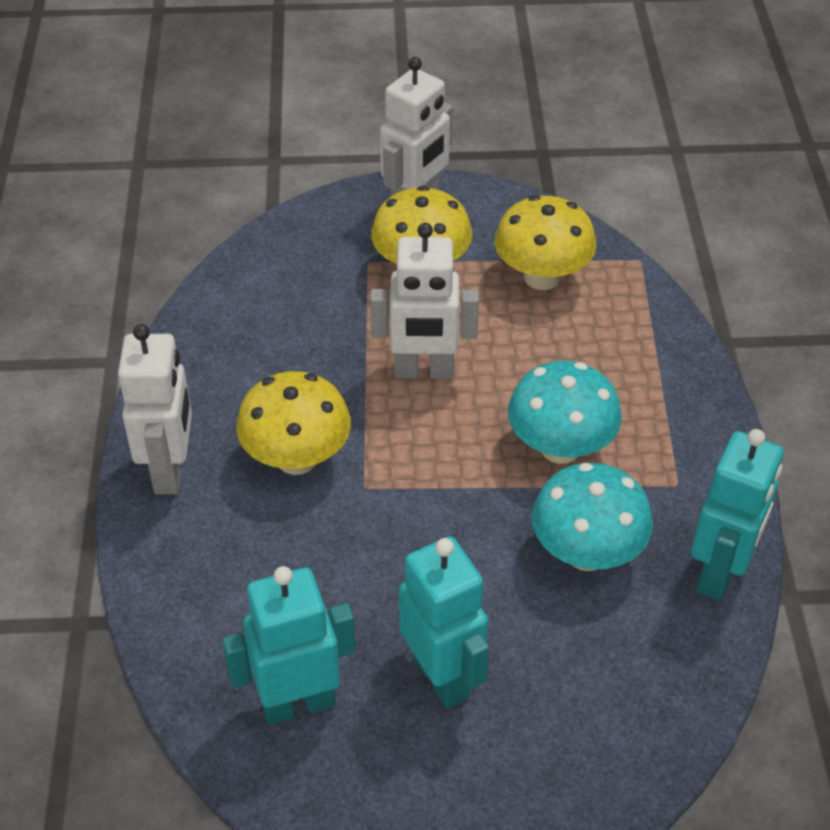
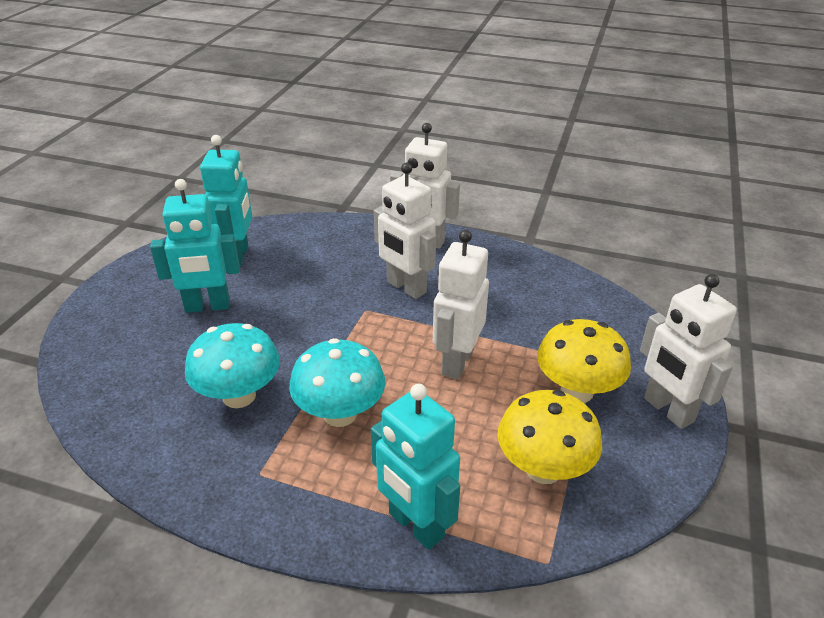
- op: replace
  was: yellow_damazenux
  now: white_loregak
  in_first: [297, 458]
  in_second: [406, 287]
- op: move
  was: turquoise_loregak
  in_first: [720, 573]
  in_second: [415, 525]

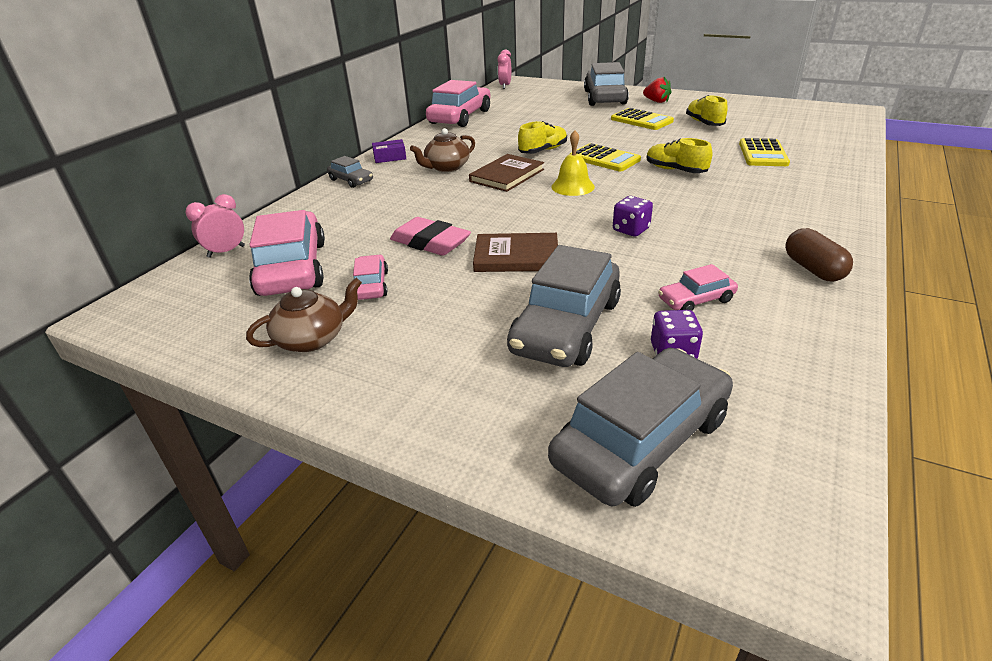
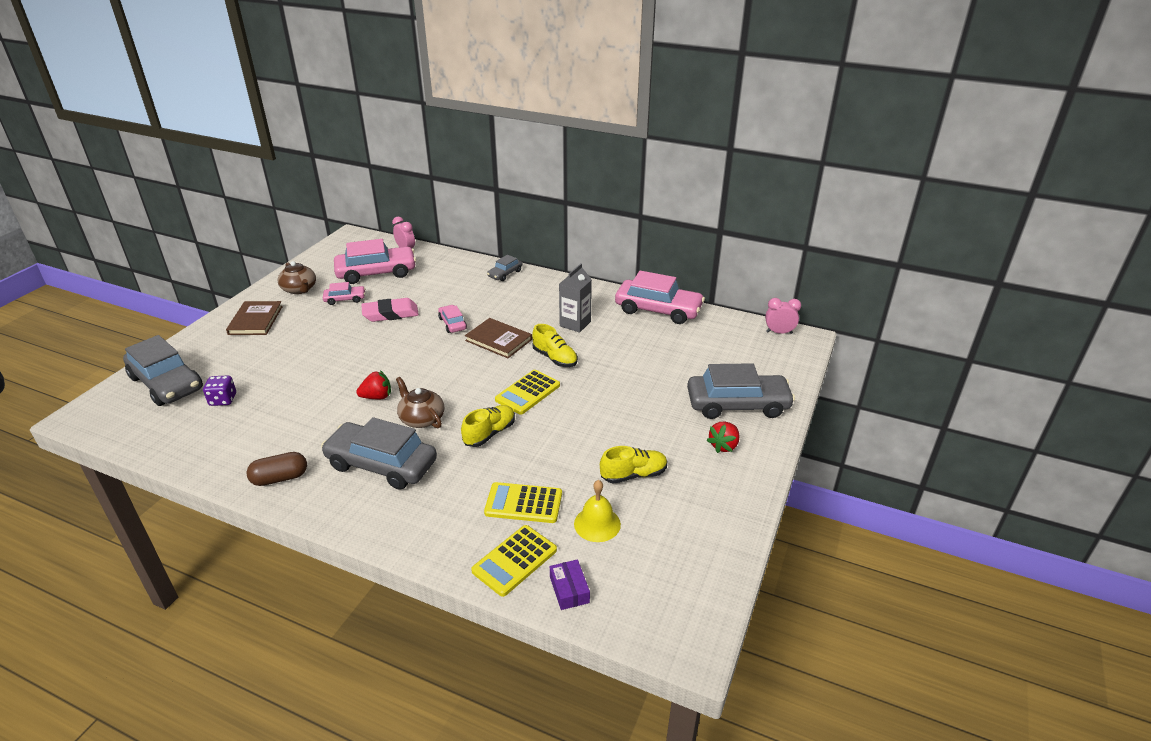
- op: move
  was: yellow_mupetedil
  in_first: [641, 120]
  in_second: [514, 560]
- op: move
  was: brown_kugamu
  in_first: [446, 167]
  in_second: [421, 419]
- op: move
  was: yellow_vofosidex
  in_first: [572, 186]
  in_second: [597, 524]
- op: move
  was: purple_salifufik
  in_first: [390, 157]
  in_second: [569, 590]
- op: replace
  was: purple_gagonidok
  now: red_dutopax
  in_first: [631, 230]
  in_second: [377, 397]
- op: rotate
  was: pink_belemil
  in_first: [430, 242]
  in_second: [390, 314]
  clockwise: 45
- op: move
  was: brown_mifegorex
  in_first: [516, 256]
  in_second: [255, 320]
- op: move
  was: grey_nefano
  in_first: [566, 326]
  in_second: [381, 464]
- op: move
  was: pink_nefano
  in_first: [696, 300]
  in_second: [452, 323]
- op: insert
  now: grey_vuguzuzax
  in_second: [575, 324]

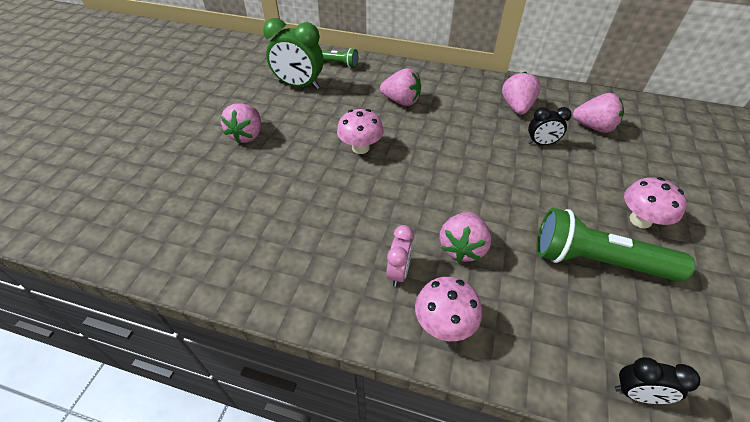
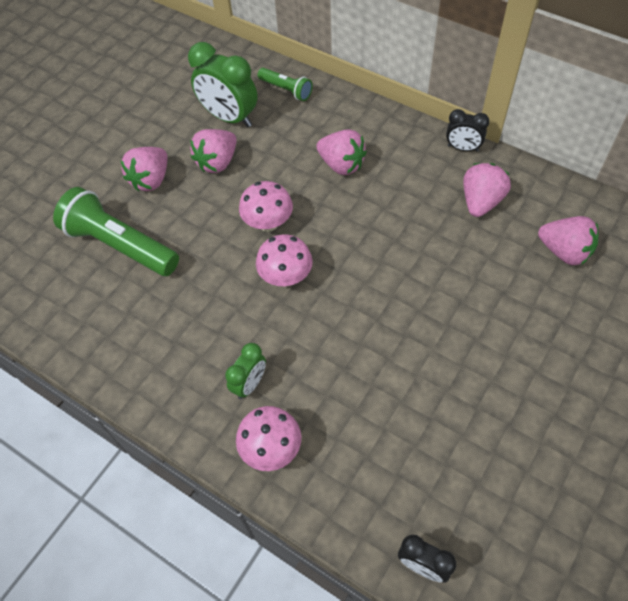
- op: move
  was: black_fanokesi
  in_first: [541, 143]
  in_second: [463, 148]
- op: move
  was: pink_damazenux
  in_first: [640, 220]
  in_second: [286, 276]
- op: move
  was: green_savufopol
  in_first: [597, 261]
  in_second: [120, 245]
- op: move
  was: pink_dutopax
  in_first: [462, 247]
  in_second: [217, 162]
- op: recolor
  was: pink_fanokesi
  now: green_fanokesi
  in_first: [398, 272]
  in_second: [249, 384]

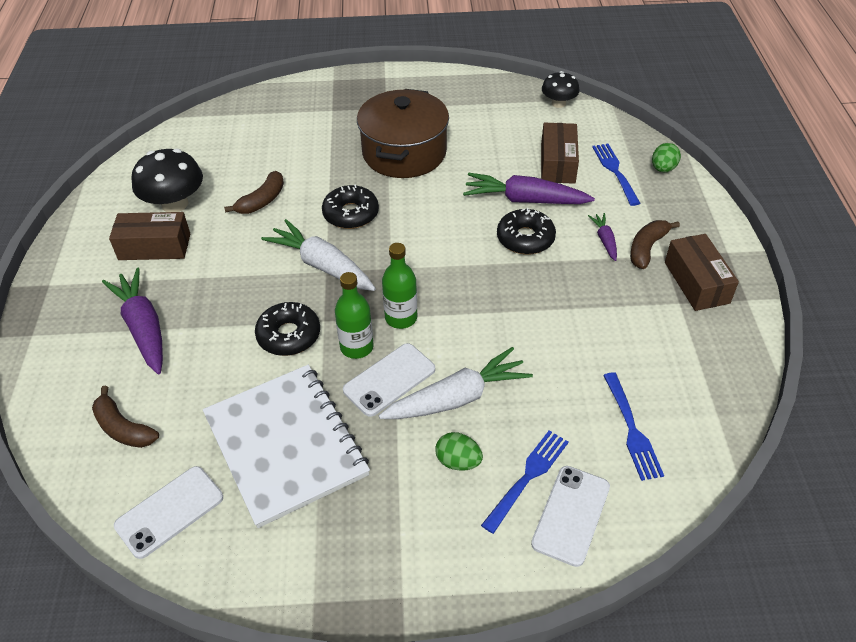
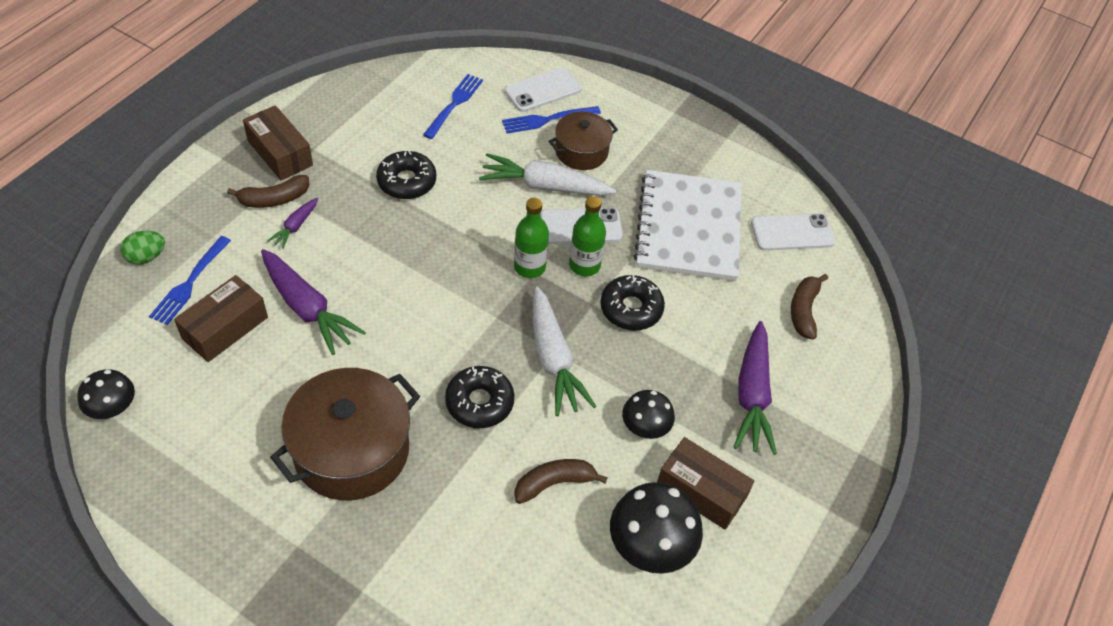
- op: move
  was: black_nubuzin
  in_first: [525, 238]
  in_second: [407, 181]
- op: rotate
  was: brown_salifufik
  in_first: [696, 282]
  in_second: [280, 153]
  clockwise: -60
- op: rotate
  was: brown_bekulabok
  in_first: [123, 428]
  in_second: [804, 311]
  clockwise: -150
- op: replace
  was: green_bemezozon
  now: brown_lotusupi
  in_first: [458, 461]
  in_second: [581, 151]
- op: insert
  now: black_damazenux
  in_second: [645, 426]

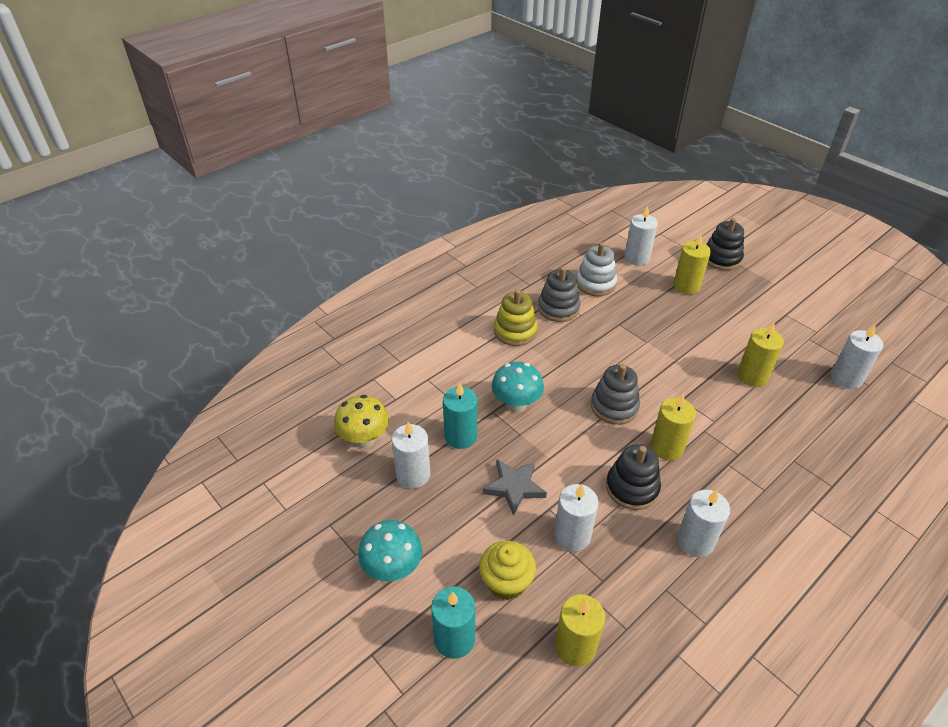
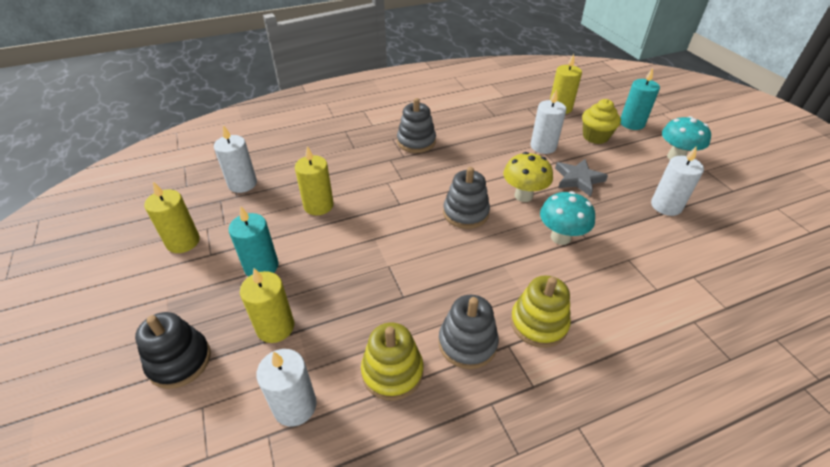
- op: recolor
  was: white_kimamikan
  now: yellow_kimamikan
  in_first: [595, 284]
  in_second: [392, 372]
- op: move
  was: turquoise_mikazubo
  in_first: [460, 436]
  in_second: [261, 266]
- op: move
  was: yellow_mikazubo
  in_first: [666, 447]
  in_second: [183, 242]
- op: move
  was: yellow_damazenux
  in_first: [364, 440]
  in_second: [523, 196]
- op: delete
  was: black_kimamikan
  in_first: [632, 488]
- op: delete
  was: white_mikazubo
  in_first: [695, 541]
- op: insert
  now: grey_kimamikan
  in_second: [416, 142]

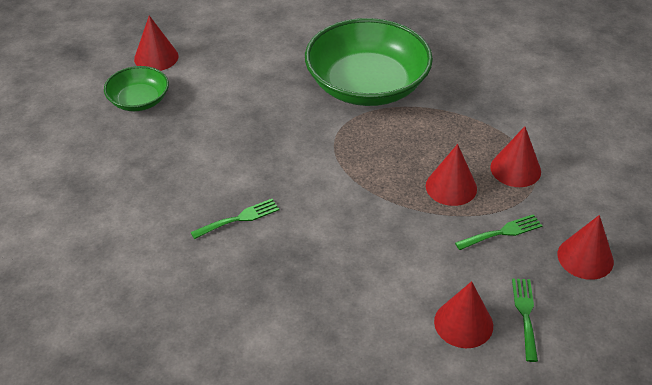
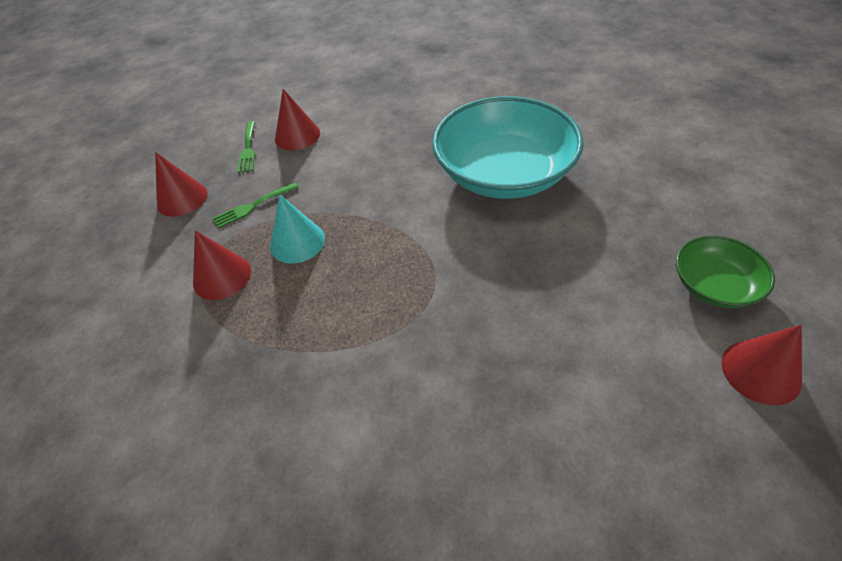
- op: delete
  was: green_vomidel
  in_first: [367, 85]
- op: recolor
  was: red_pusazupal
  now: turquoise_pusazupal
  in_first: [451, 187]
  in_second: [297, 242]
- op: replace
  was: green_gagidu
  now: turquoise_vomidel
  in_first: [239, 218]
  in_second: [504, 173]

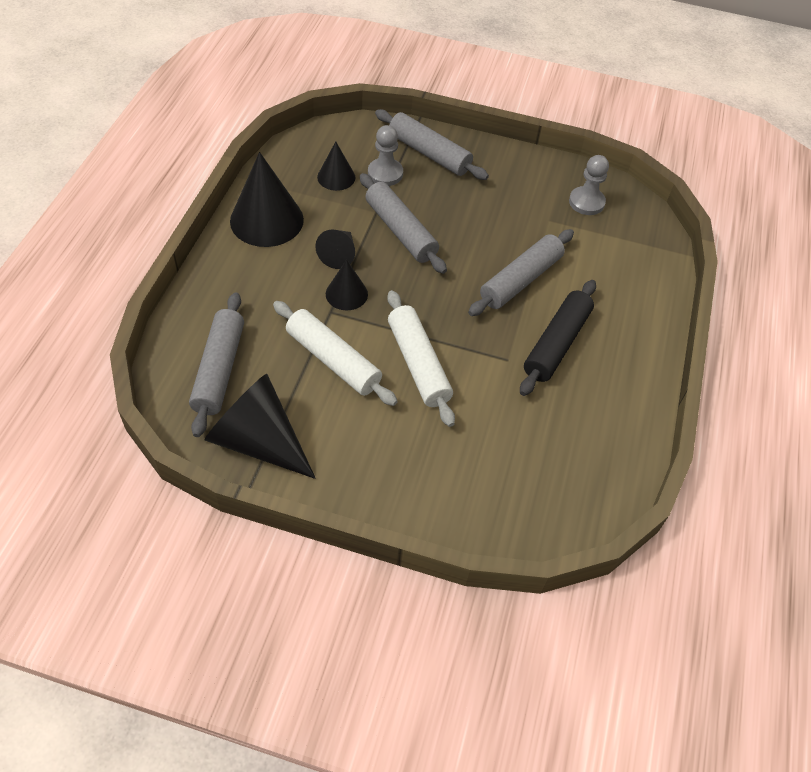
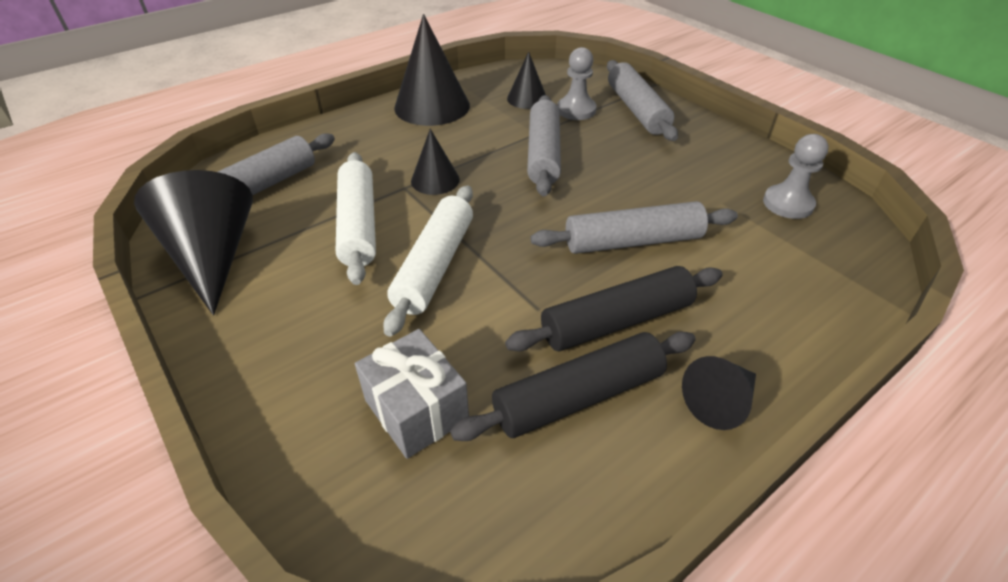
- op: move
  was: black_pusazupal
  in_first: [339, 254]
  in_second: [719, 402]
- op: insert
  now: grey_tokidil
  in_second: [416, 410]
- op: insert
  now: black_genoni
  in_second: [578, 396]

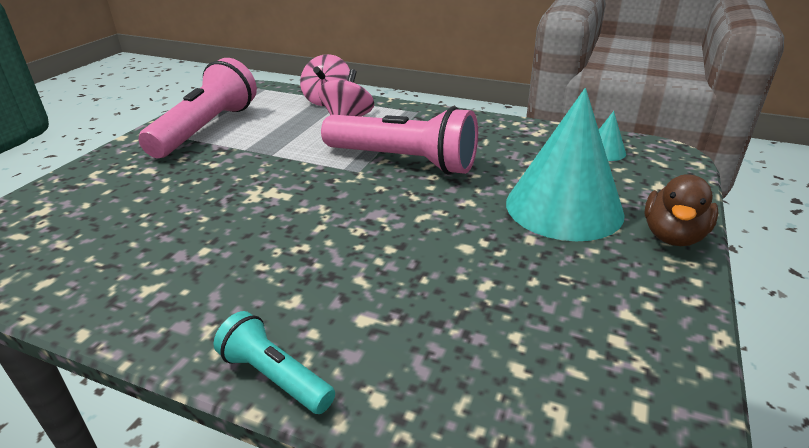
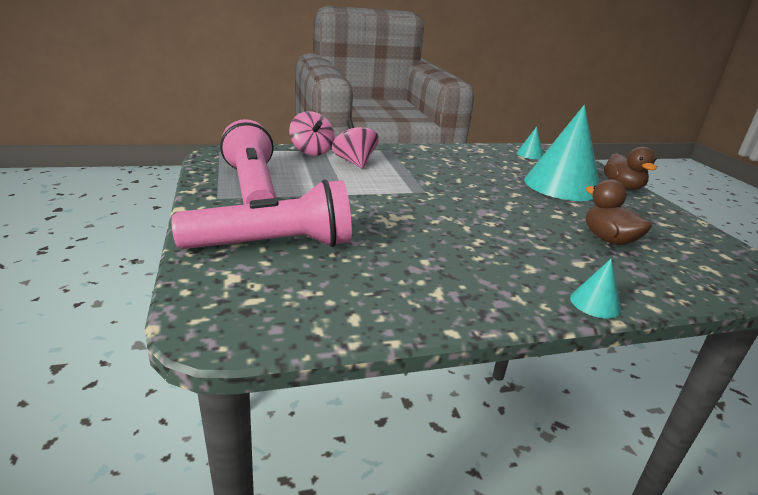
- op: move
  was: pink_savufopol
  in_first: [403, 161]
  in_second: [273, 245]
- op: replace
  was: turquoise_savufopol
  now: turquoise_pusazupal
  in_first: [275, 377]
  in_second: [595, 303]
- op: insert
  now: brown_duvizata
  in_second: [608, 239]

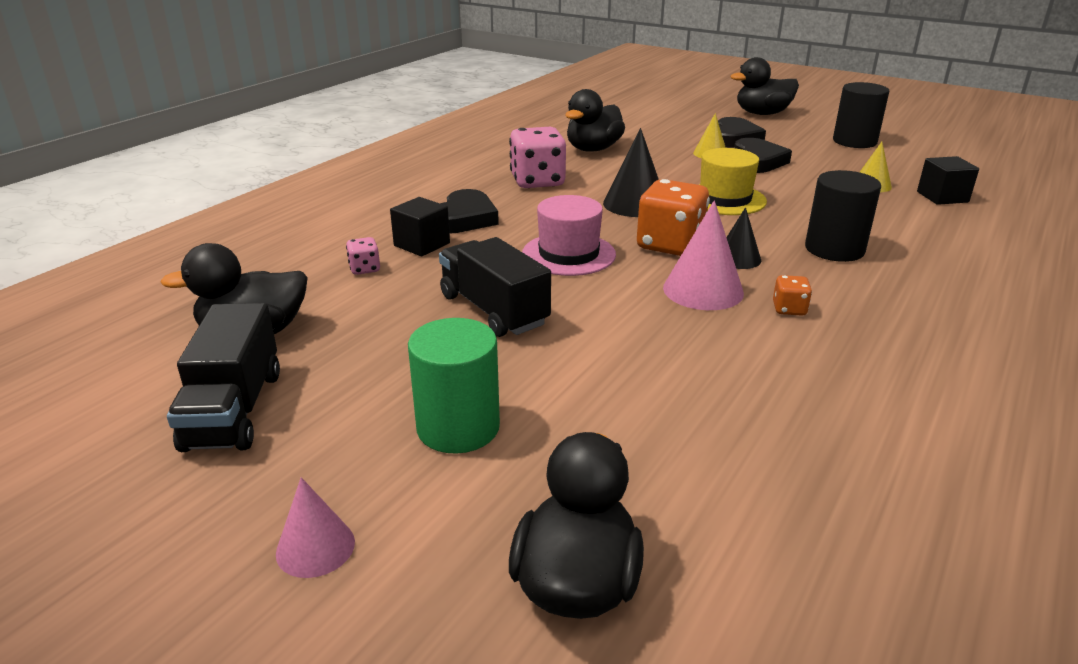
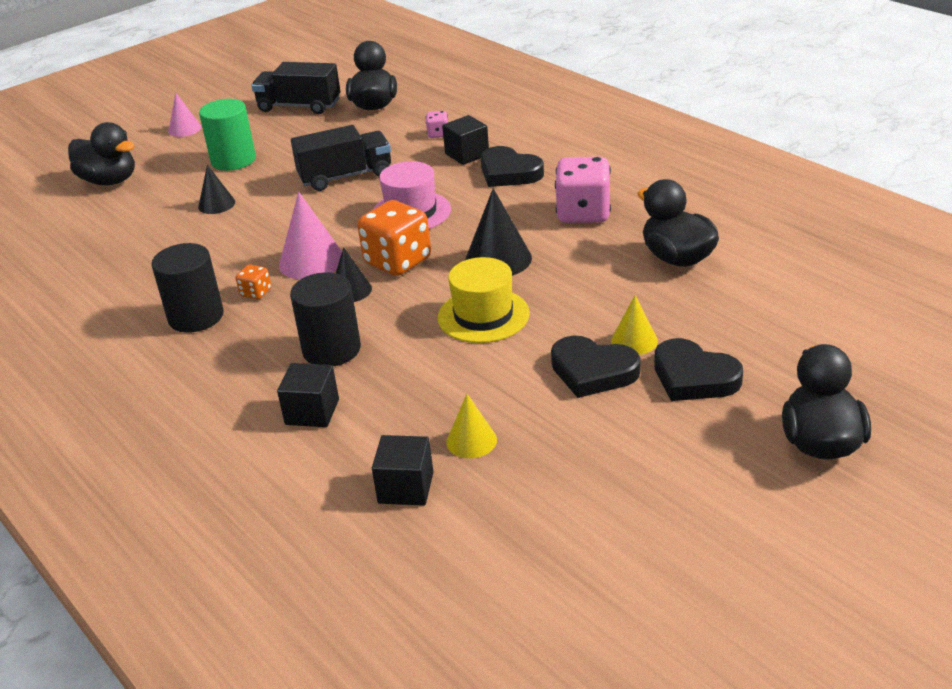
- op: move
  was: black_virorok
  in_first: [854, 141]
  in_second: [196, 316]
- op: insert
  now: black_pusazupal
  in_second: [216, 204]
- op: insert
  now: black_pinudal
  in_second: [312, 412]

